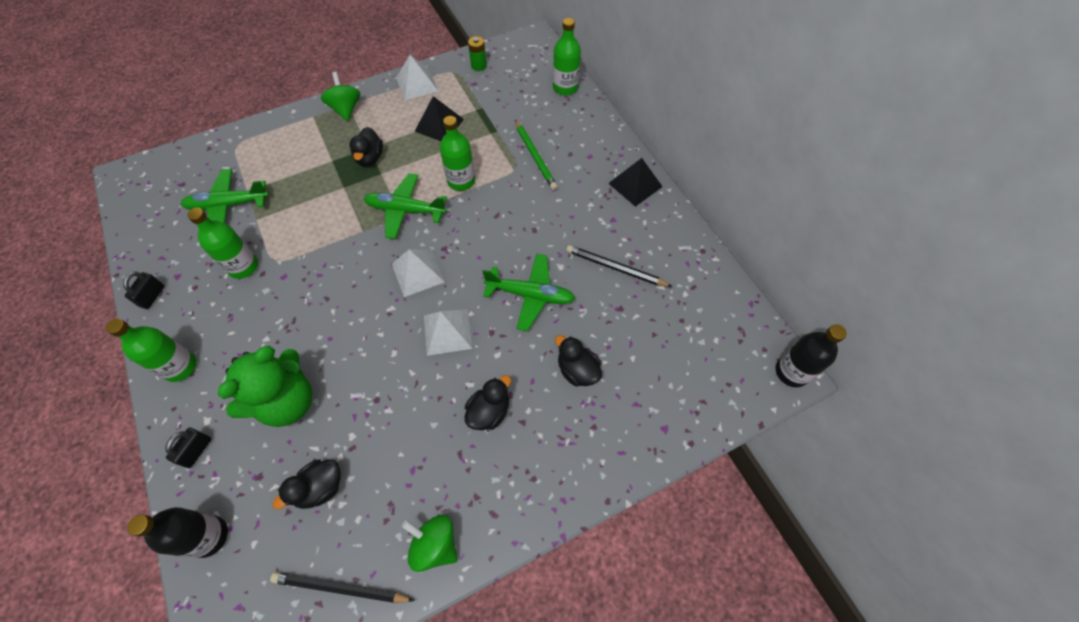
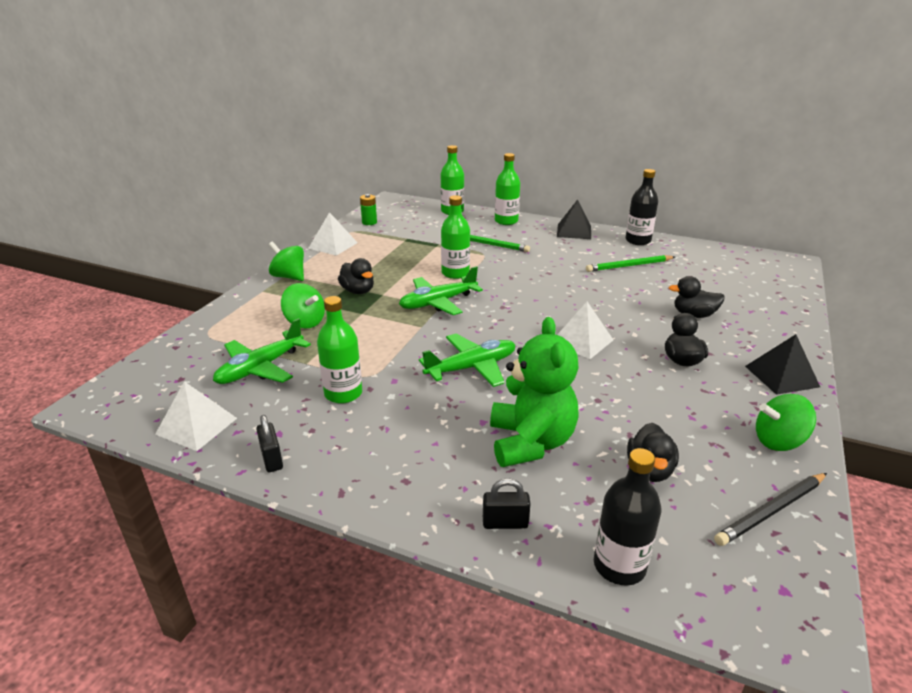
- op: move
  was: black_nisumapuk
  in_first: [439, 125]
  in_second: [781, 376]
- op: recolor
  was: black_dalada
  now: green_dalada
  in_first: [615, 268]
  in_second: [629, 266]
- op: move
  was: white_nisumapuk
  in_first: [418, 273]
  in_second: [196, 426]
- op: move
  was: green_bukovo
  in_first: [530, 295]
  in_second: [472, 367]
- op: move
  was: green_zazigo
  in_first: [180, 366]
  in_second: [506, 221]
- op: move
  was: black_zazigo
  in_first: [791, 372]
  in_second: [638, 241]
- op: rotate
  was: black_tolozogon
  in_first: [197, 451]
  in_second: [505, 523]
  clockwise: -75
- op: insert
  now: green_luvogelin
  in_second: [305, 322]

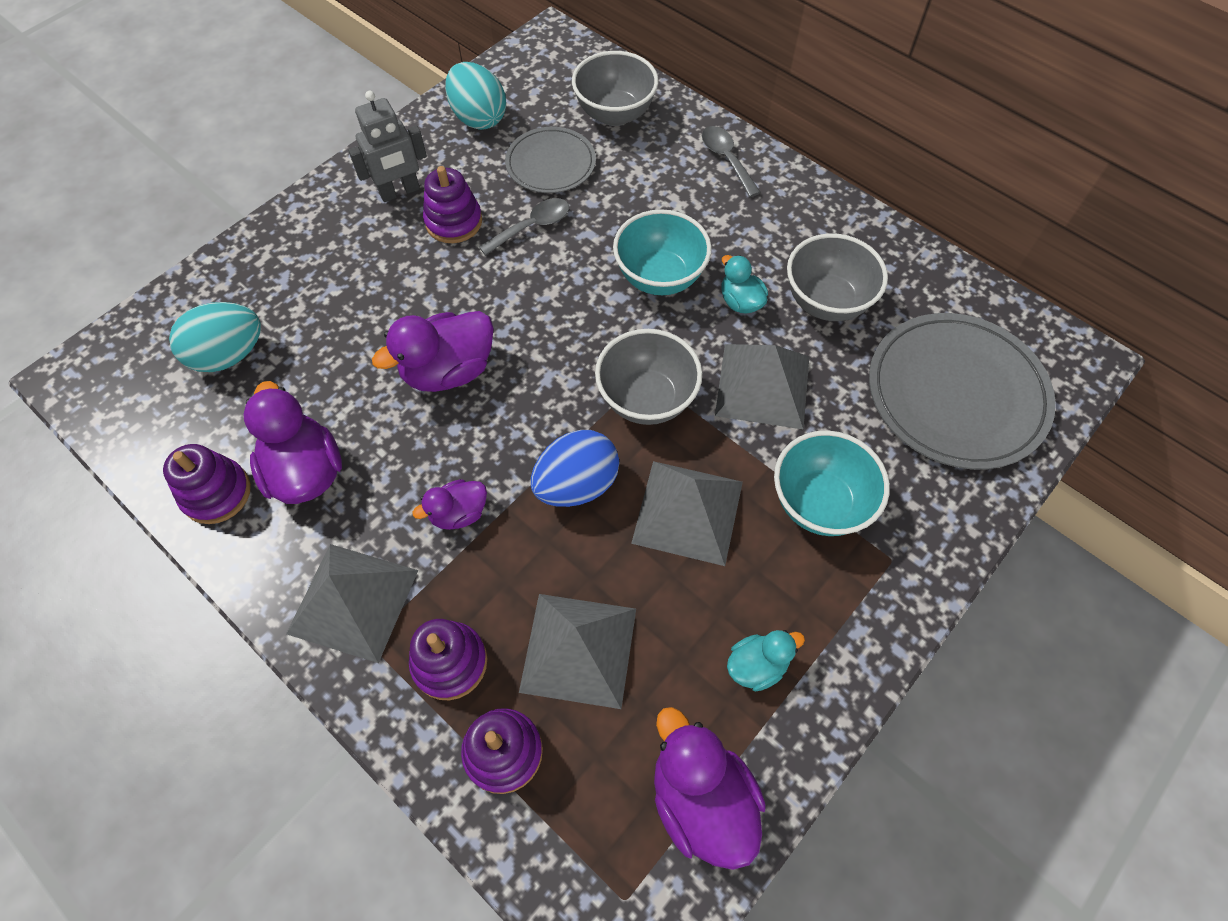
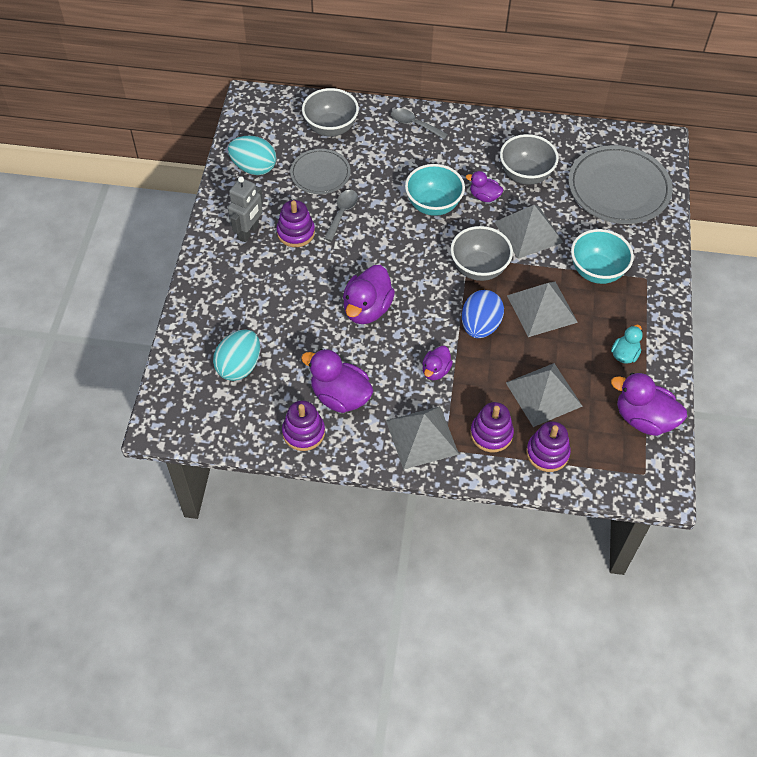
- op: recolor
  was: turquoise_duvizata
  now: purple_duvizata
  in_first: [740, 302]
  in_second: [484, 196]

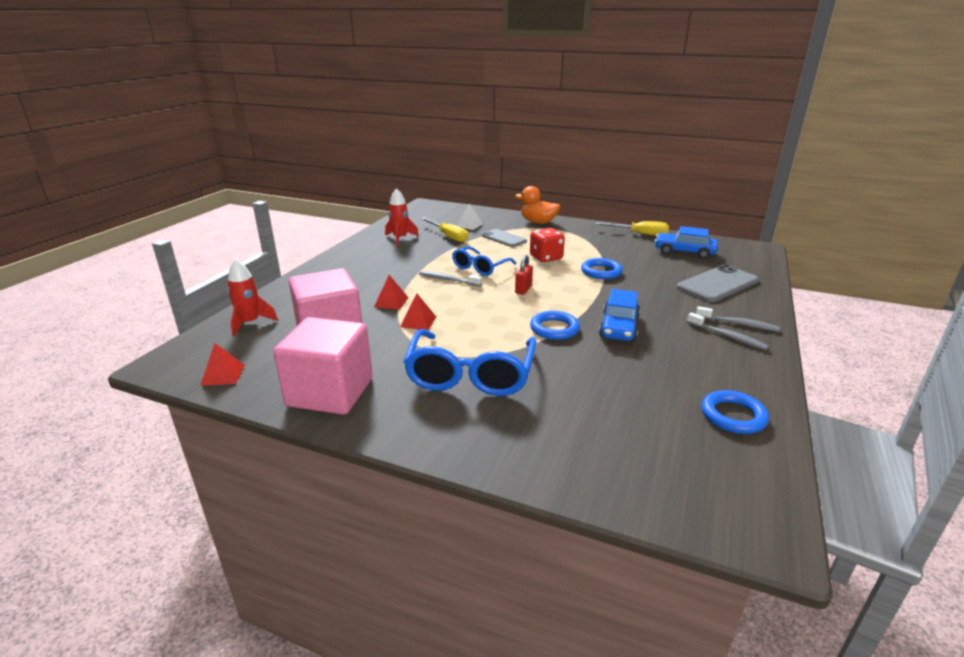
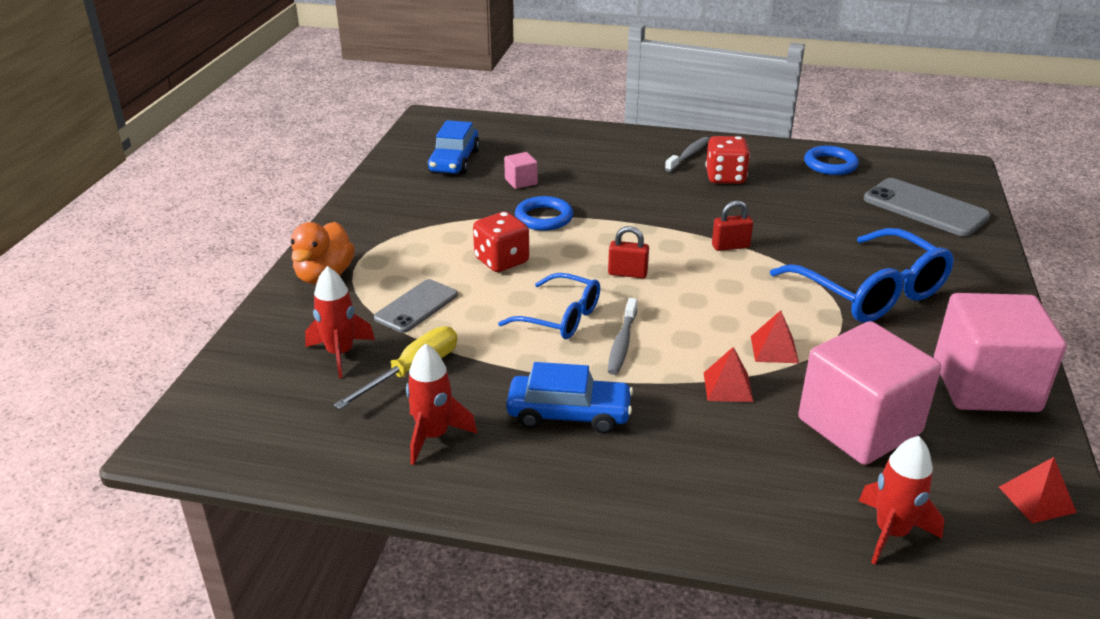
- op: replace
  was: white_nisumapuk
  now: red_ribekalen
  in_first: [469, 225]
  in_second: [340, 354]
- op: delete
  was: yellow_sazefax
  in_first: [639, 234]
- op: move
  was: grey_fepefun
  in_first: [717, 284]
  in_second: [925, 208]
- op: move
  was: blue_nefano
  in_first: [619, 327]
  in_second: [569, 414]
- op: delete
  was: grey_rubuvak
  in_first: [738, 324]
- op: replace
  was: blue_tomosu
  now: red_tolozogon
  in_first: [554, 329]
  in_second: [730, 246]
- op: rotate
  was: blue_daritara
  in_first: [470, 375]
  in_second: [871, 292]
  clockwise: 60
- op: insert
  now: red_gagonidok
  in_second: [725, 177]
- op: insert
  now: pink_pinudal
  in_second: [521, 182]

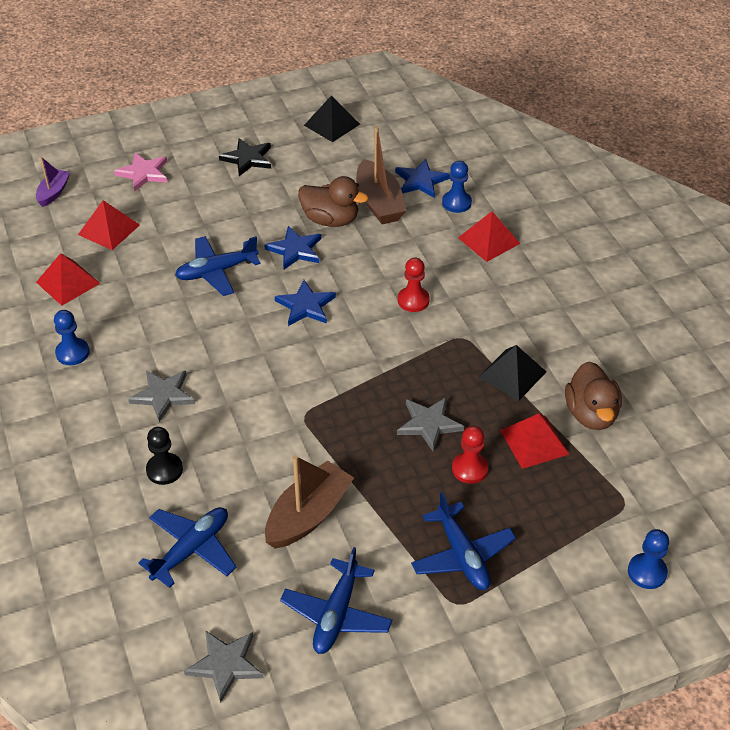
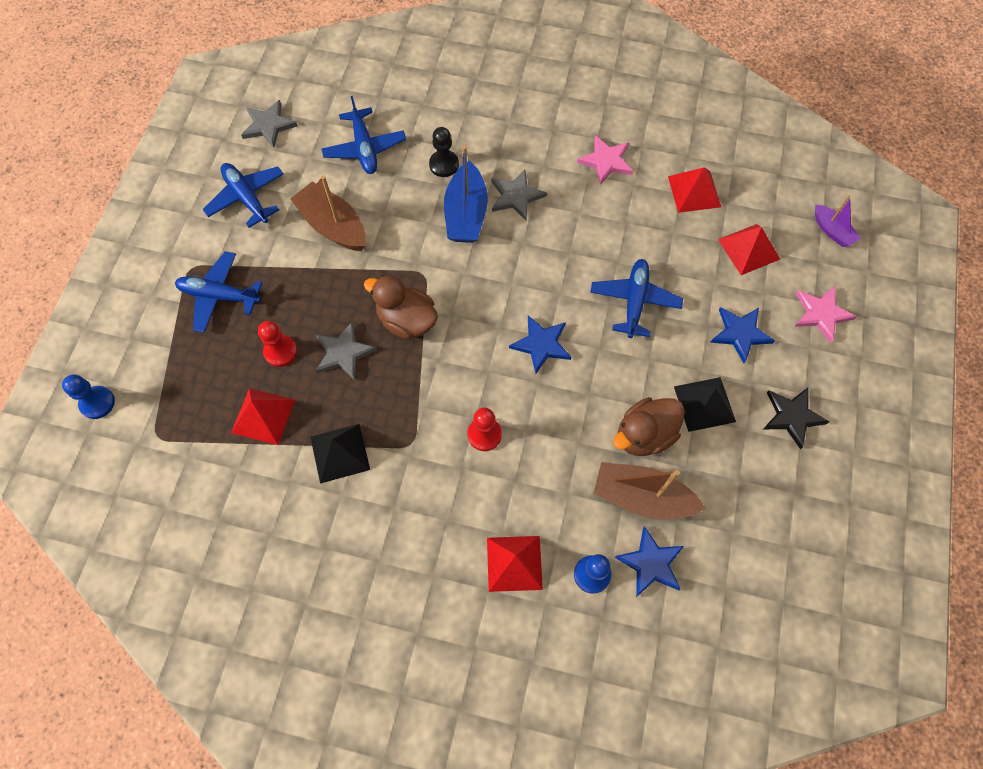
- op: move
  was: black_nisumapuk
  in_first: [332, 124]
  in_second: [704, 404]
- op: move
  was: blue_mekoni
  in_first: [295, 250]
  in_second: [740, 334]
- op: replace
  was: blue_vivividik
  now: pink_mekoni
  in_first: [72, 353]
  in_second: [606, 161]
- op: move
  was: brown_duvizata
  in_first: [591, 414]
  in_second: [406, 321]
- op: rotate
  was: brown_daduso
  in_first: [308, 515]
  in_second: [333, 226]
  clockwise: 150
- op: insert
  now: blue_daduso
  in_second: [466, 214]

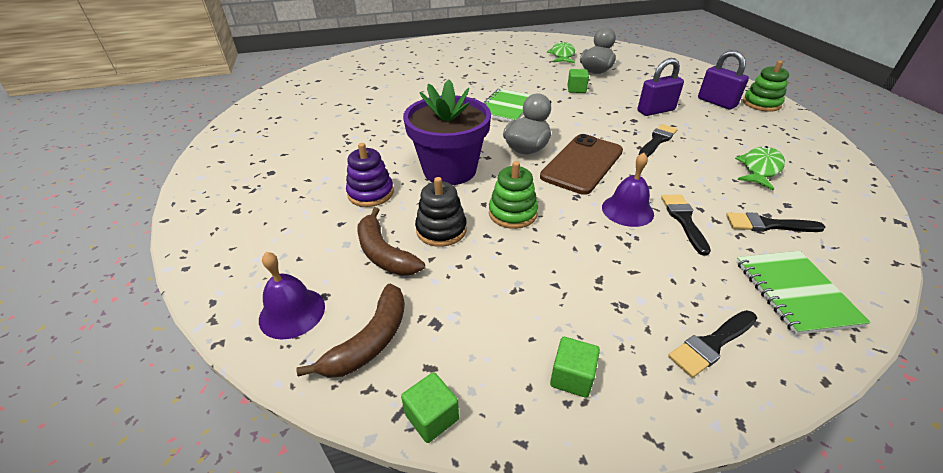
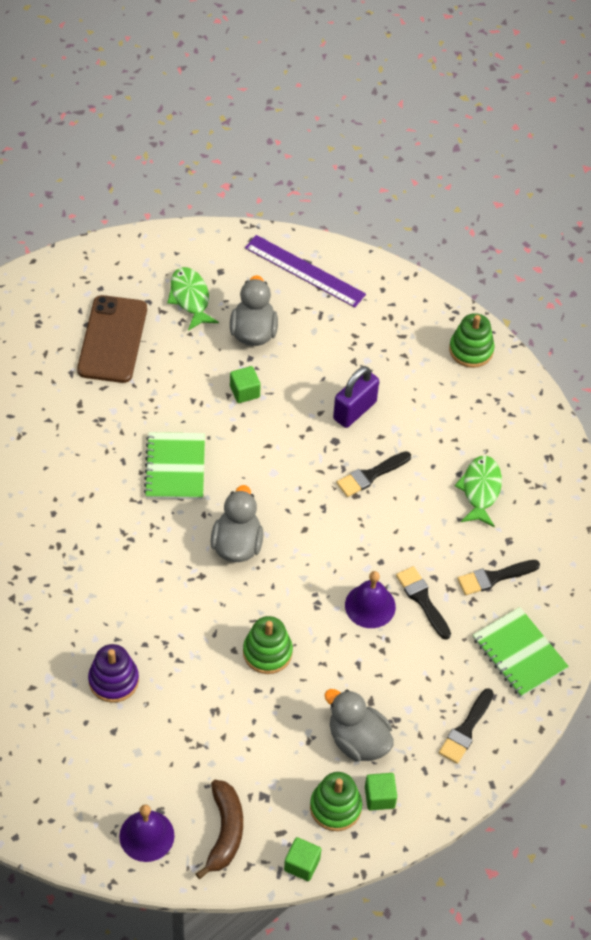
- op: delete
  was: purple_tolozogon
  in_first: [716, 102]
- op: delete
  was: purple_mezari
  in_first: [449, 170]
- op: rotate
  was: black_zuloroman
  in_first: [657, 140]
  in_second: [370, 475]
  clockwise: -135
- op: move
  was: brown_fepefun
  in_first: [582, 164]
  in_second: [112, 339]
- op: delete
  was: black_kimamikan
  in_first: [441, 230]
- op: delete
  was: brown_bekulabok
  in_first: [384, 253]
- op: insert
  now: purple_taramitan
  in_second: [304, 271]
- op: insert
  now: grey_duvizata
  in_second: [358, 741]
- op: insert
  now: green_kimamikan
  in_second: [335, 807]

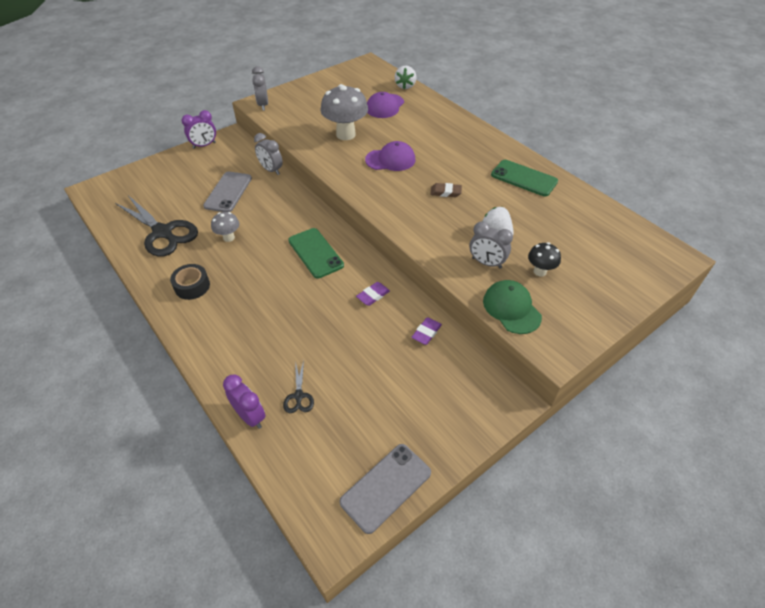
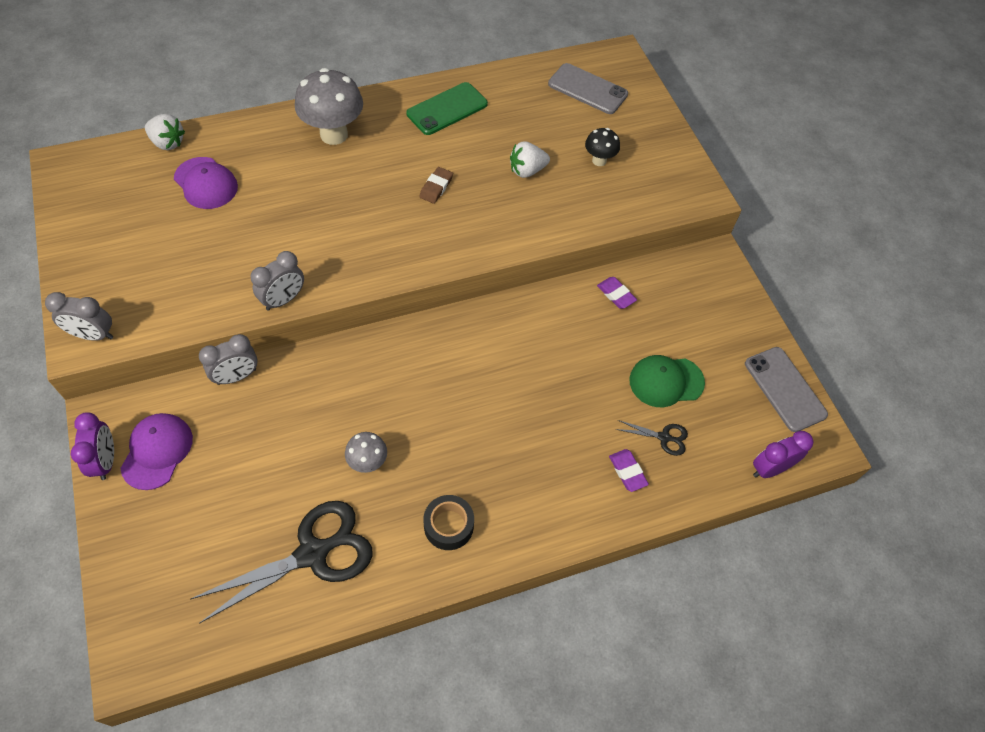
- op: move
  was: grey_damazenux
  in_first: [345, 134]
  in_second: [334, 134]
- op: move
  was: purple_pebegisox
  in_first: [390, 160]
  in_second: [157, 451]
- op: move
  was: grey_fepefun
  in_first: [228, 192]
  in_second: [587, 89]
- op: move
  was: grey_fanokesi
  in_first: [486, 263]
  in_second: [283, 300]
- op: delete
  was: green_fepefun
  in_first: [315, 253]
- op: move
  was: green_pebegisox
  in_first: [511, 308]
  in_second: [666, 381]
- op: move
  was: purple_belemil
  in_first: [373, 295]
  in_second: [627, 471]
- op: move
  was: purple_fanokesi
  in_first: [250, 416]
  in_second: [770, 468]

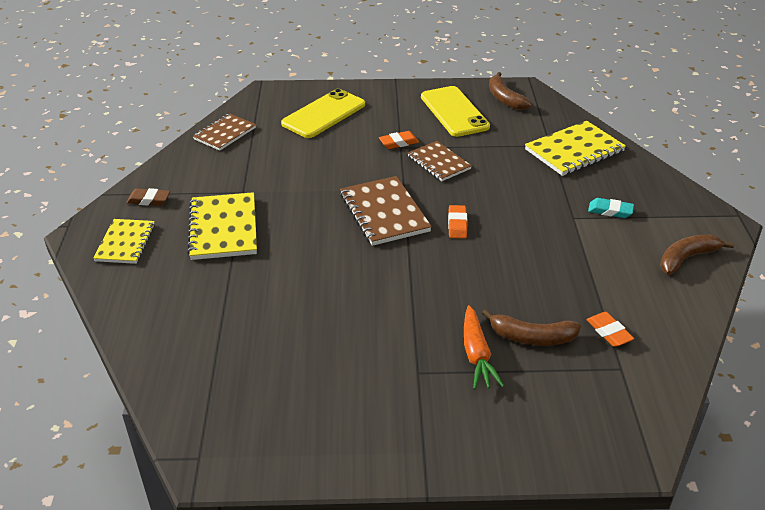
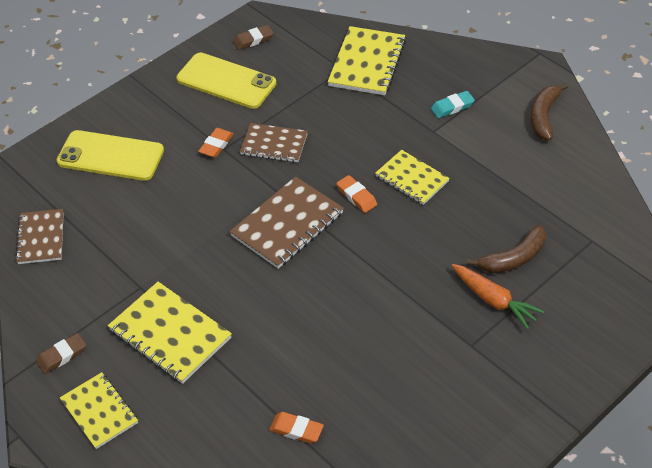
- op: replace
  was: brown_bekulabok
  now: brown_belemil
  in_first: [505, 98]
  in_second: [253, 40]
- op: rotate
  was: yellow_fepefun
  in_first: [324, 114]
  in_second: [110, 156]
  clockwise: -75
- op: rotate
  was: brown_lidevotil
  in_first: [384, 213]
  in_second: [287, 224]
  clockwise: -75
- op: move
  was: orange_belemil
  in_first: [609, 332]
  in_second: [296, 430]
- op: insert
  now: yellow_lidevotil
  in_second: [412, 179]

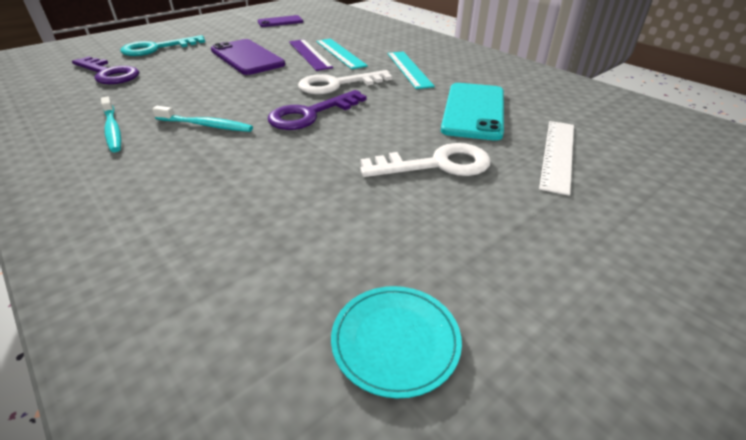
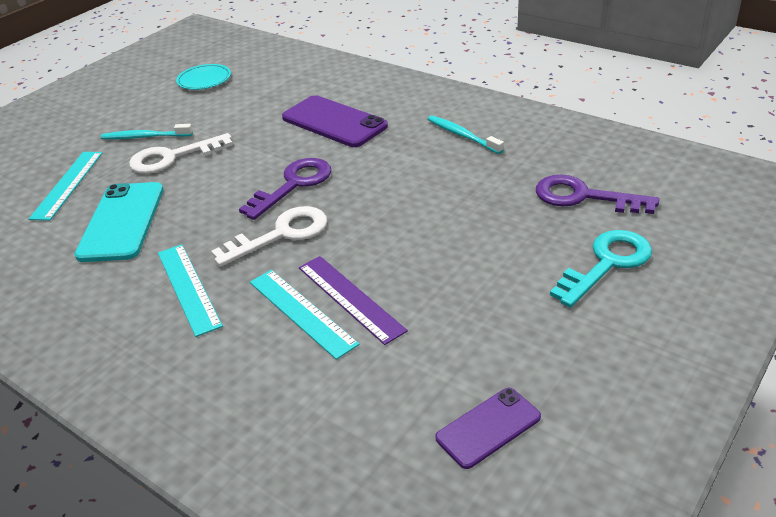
- op: move
  was: purple_fepefun
  in_first: [247, 57]
  in_second: [334, 122]
- op: move
  was: turquoise_rubuvak
  in_first: [206, 125]
  in_second: [145, 137]
- op: recolor
  was: white_taramitan
  now: turquoise_taramitan
  in_first: [557, 154]
  in_second: [68, 184]

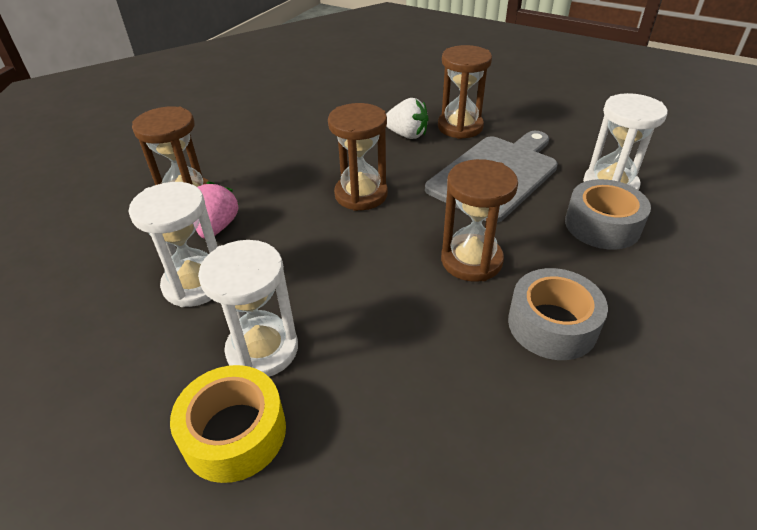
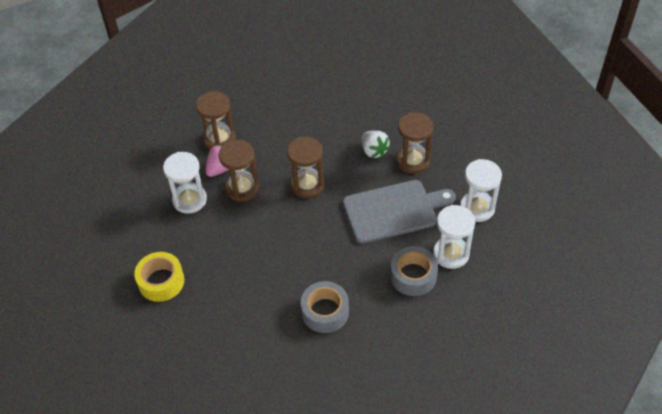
- op: move
  was: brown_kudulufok
  in_first: [471, 260]
  in_second: [242, 188]
- op: move
  was: white_kudulufok
  in_first: [262, 349]
  in_second: [477, 208]

